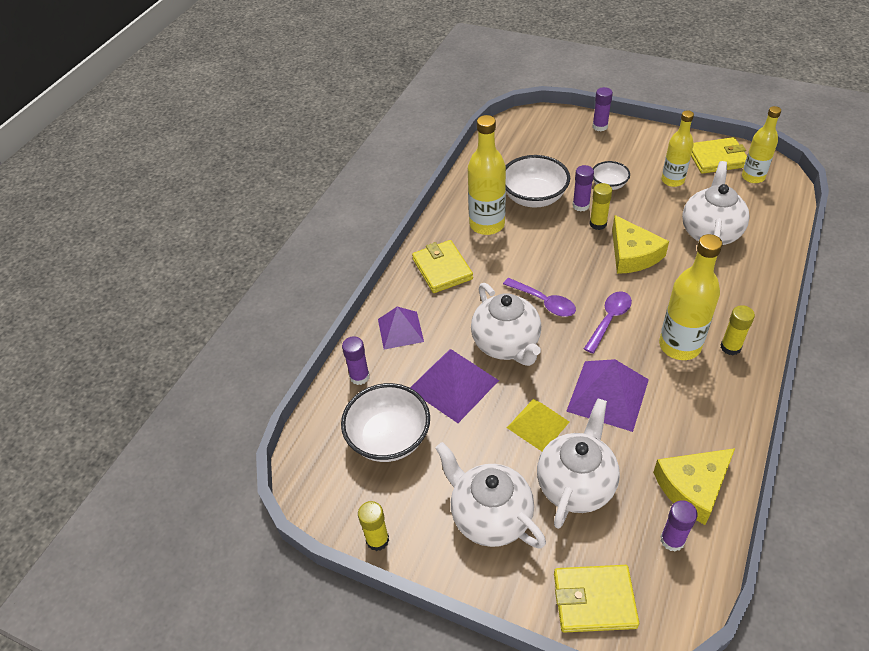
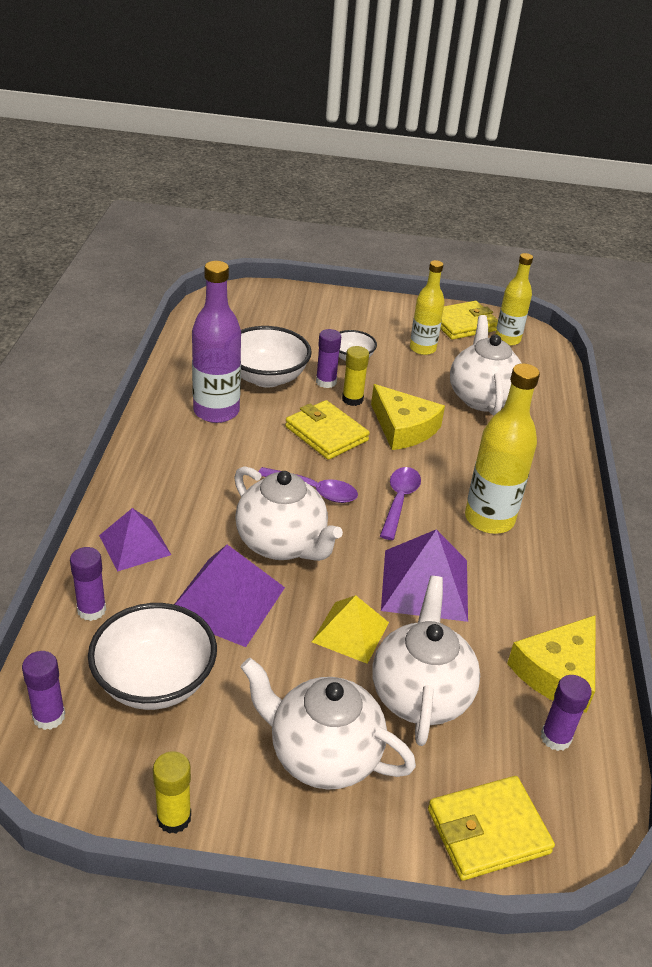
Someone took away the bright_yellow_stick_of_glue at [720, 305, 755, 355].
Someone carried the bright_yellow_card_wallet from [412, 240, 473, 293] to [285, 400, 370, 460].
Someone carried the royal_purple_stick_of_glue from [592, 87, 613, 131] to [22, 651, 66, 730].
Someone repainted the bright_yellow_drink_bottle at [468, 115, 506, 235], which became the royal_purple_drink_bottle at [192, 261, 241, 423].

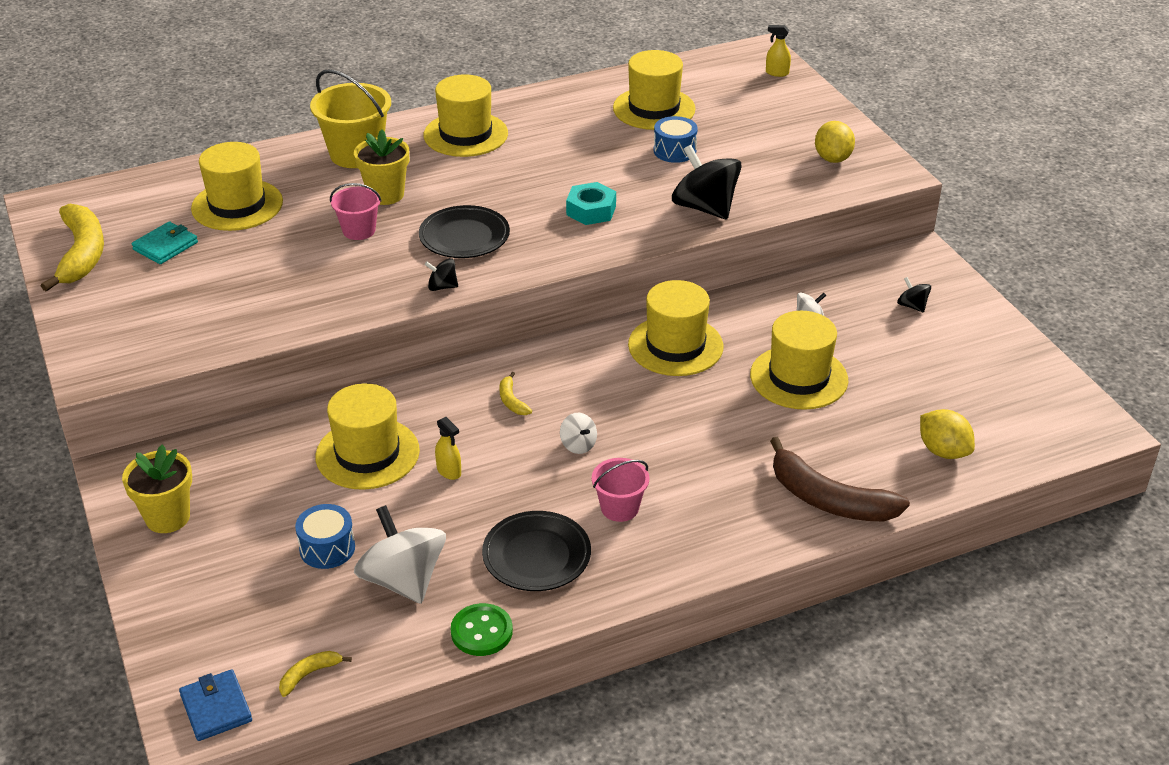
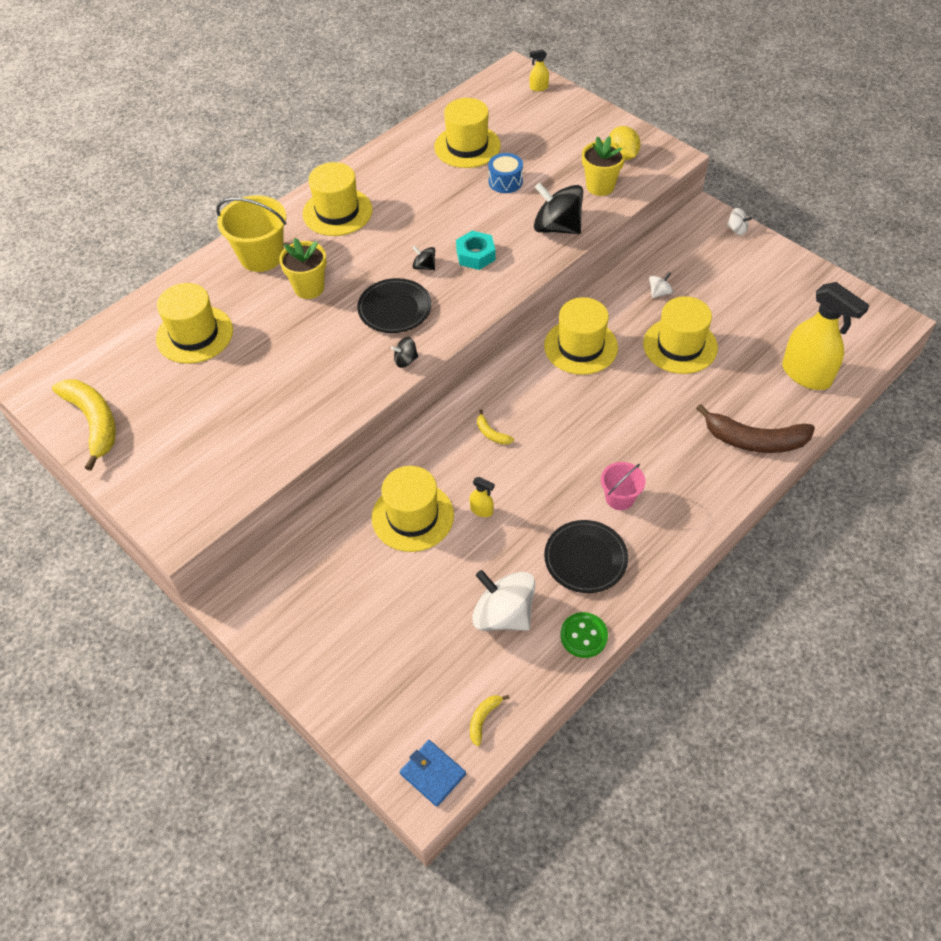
Someone took away the turquoise_card_wallet at [131, 221, 198, 264].
Someone took away the cobalt_toy_drum at [295, 504, 355, 569].
Someone took away the rose-pink_sand_bucket at [330, 183, 382, 240].
Someone carried the bright_yellow_flower_pot from [122, 445, 192, 533] to [582, 136, 625, 196].
Someone carried the snow-white_toy_top from [560, 413, 597, 454] to [727, 208, 752, 235].
Someone carried the ebony_toy_top from [897, 277, 931, 312] to [412, 246, 435, 270].
Someone swapped the bright_yellow_citrus_fruit at [920, 409, 975, 459] for the bright_yellow_sprayer at [782, 282, 870, 390].

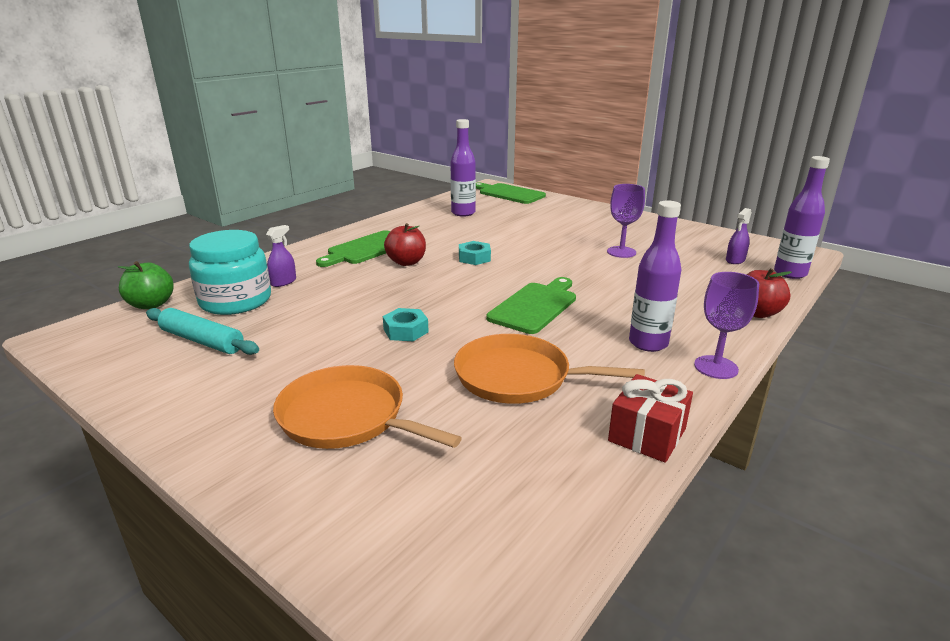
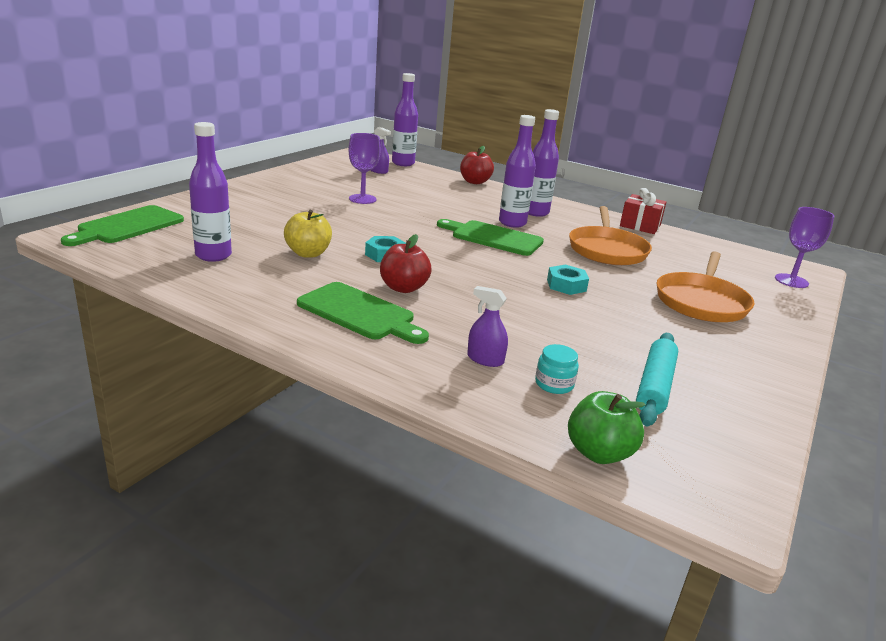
Someone put down the bright_yellow_apple_fruit at [284, 210, 332, 258].
Someone put down the royal_purple_drink_bottle at [499, 115, 536, 228].
Someone carried the royal_purple_goblet from [694, 272, 759, 379] to [775, 207, 835, 288].
Someone scaled the turquoise_preserve_jar at [189, 230, 271, 315] by 0.43.

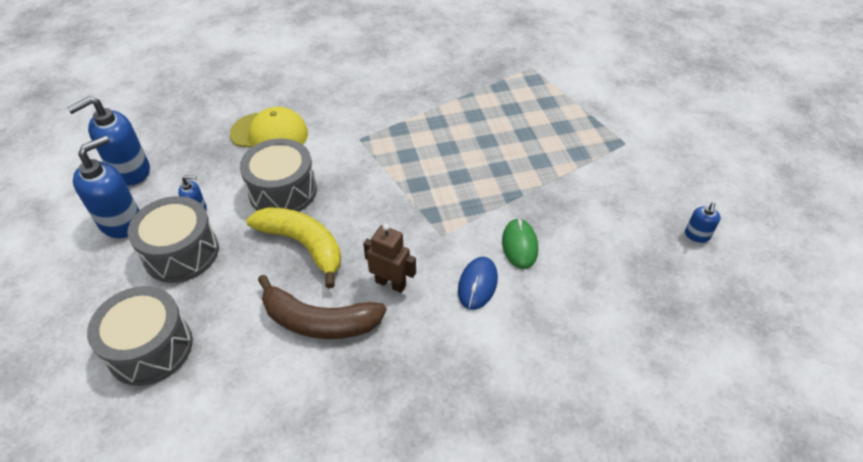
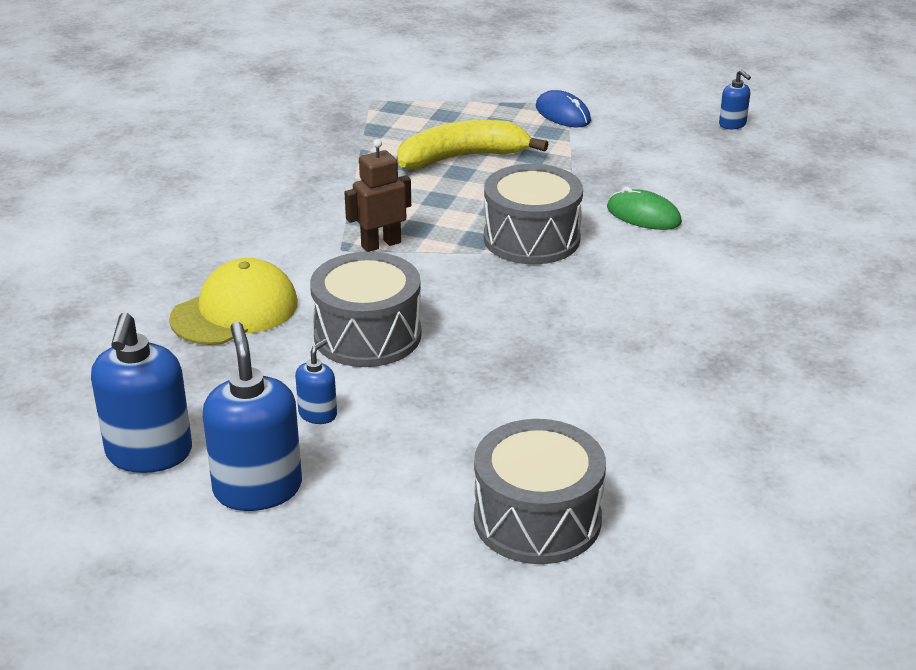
Someone took away the russet_banana_fruit at [258, 275, 386, 339].
Someone carried the ash-grey_toy_drum from [127, 196, 219, 283] to [484, 164, 583, 264].
Someone carried the bright_yellow_banana_fruit from [246, 207, 341, 288] to [397, 120, 548, 169].
Someone carried the russet_toy_robot from [363, 224, 416, 293] to [344, 139, 411, 252].
Someone carried the cobalt_PC_mouse from [458, 257, 498, 310] to [536, 90, 591, 127].

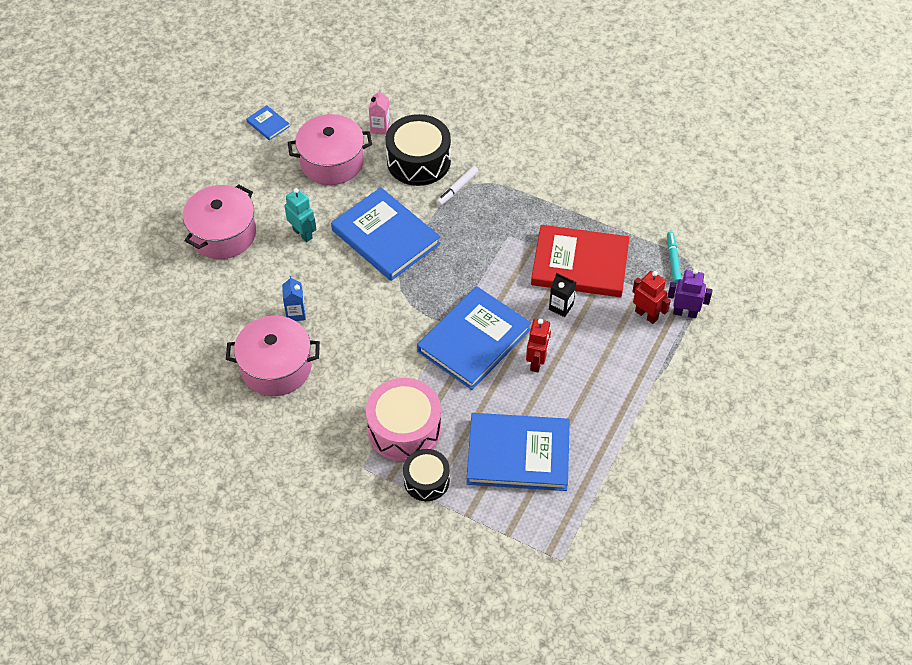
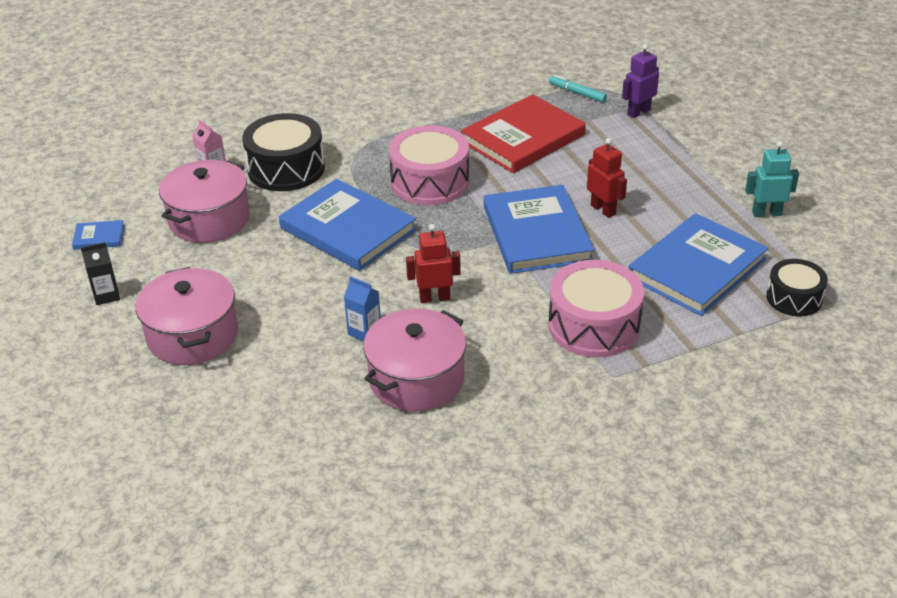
Someone took away the snow-white_marker_pen at [436, 166, 478, 206].
Someone put down the rose-pink_toy_drum at [389, 125, 470, 205].
Someone carried the turquoise_toy_robot from [285, 188, 316, 242] to [745, 141, 799, 217].
Someone carried the ebony_toy_drum from [403, 449, 450, 501] to [766, 259, 828, 316].
Someone carried the ebony_milk_carton from [549, 273, 576, 317] to [81, 242, 120, 305].
Someone carried the red_toy_robot from [632, 271, 671, 324] to [406, 224, 461, 303].
Someone rotated the cobalt_hardcover at [331, 187, 441, 281] by 45 degrees clockwise.

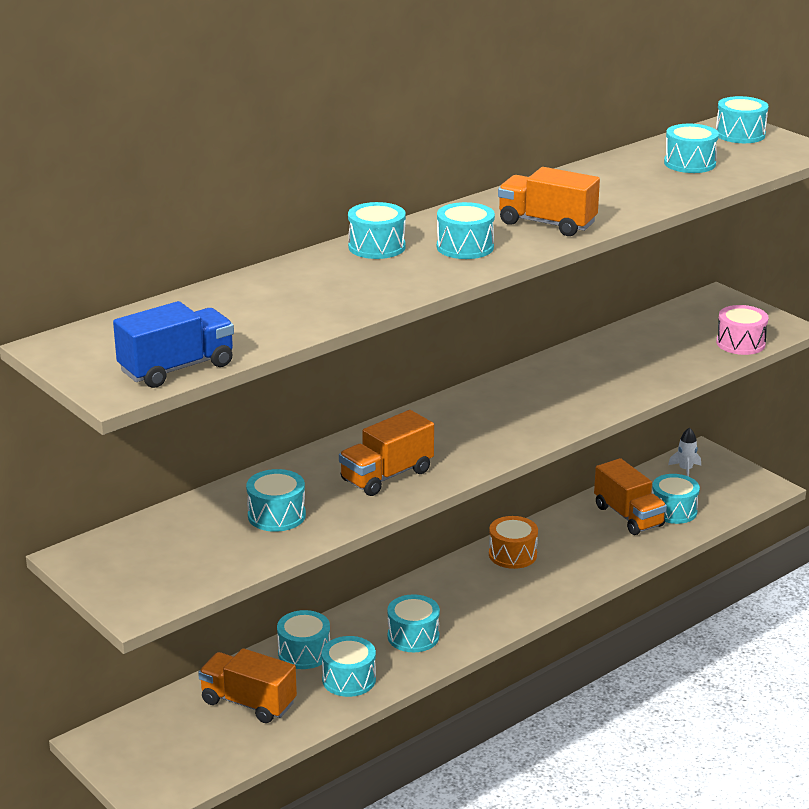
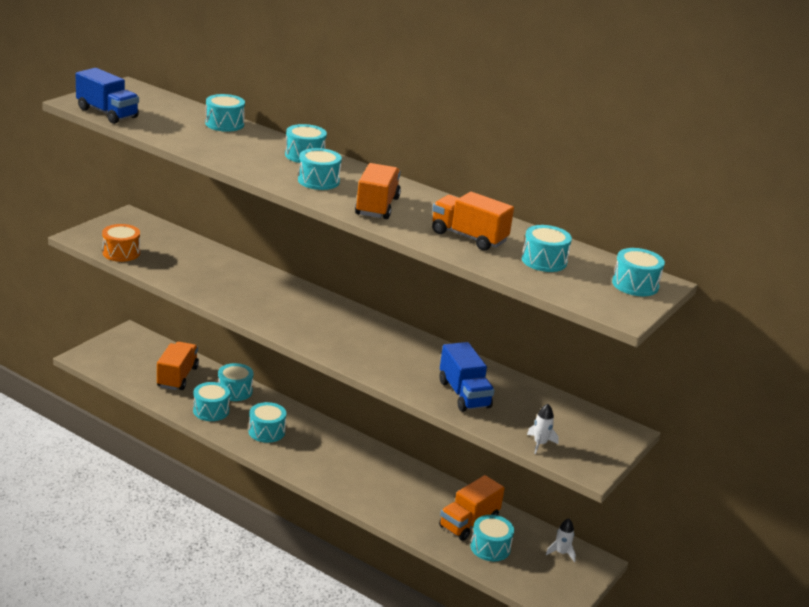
Someone put down the cobalt_toy_truck at [439, 342, 495, 412].
Someone carried the turquoise_toy_drum from [246, 469, 306, 532] to [205, 94, 245, 132].
Someone carried the bright_orange_toy_truck from [339, 410, 434, 496] to [432, 192, 514, 251].
Someone carried the bright_orange_toy_drum from [489, 516, 538, 569] to [102, 224, 140, 262].
Someone swapped the rose-pink_toy_drum at [716, 305, 769, 355] for the snow-white_spaceship at [527, 404, 559, 454].

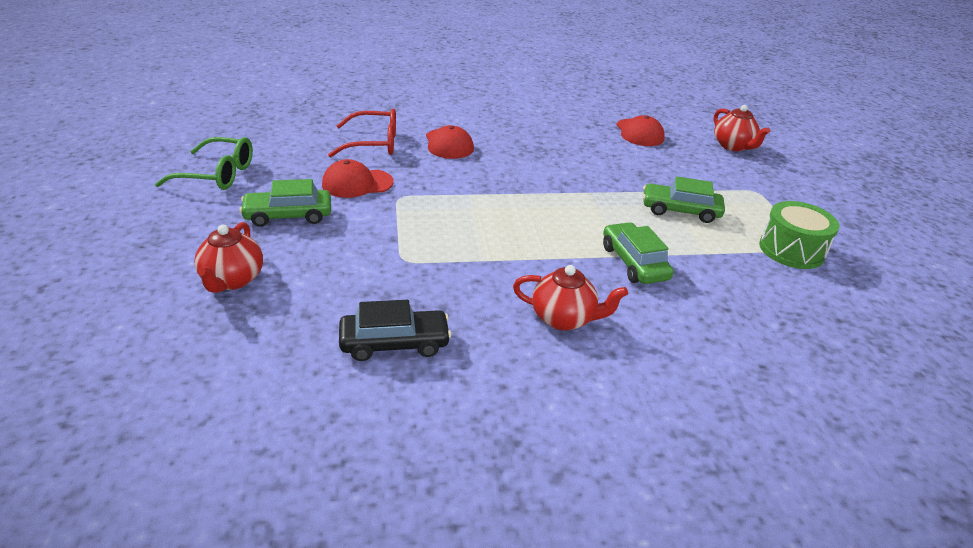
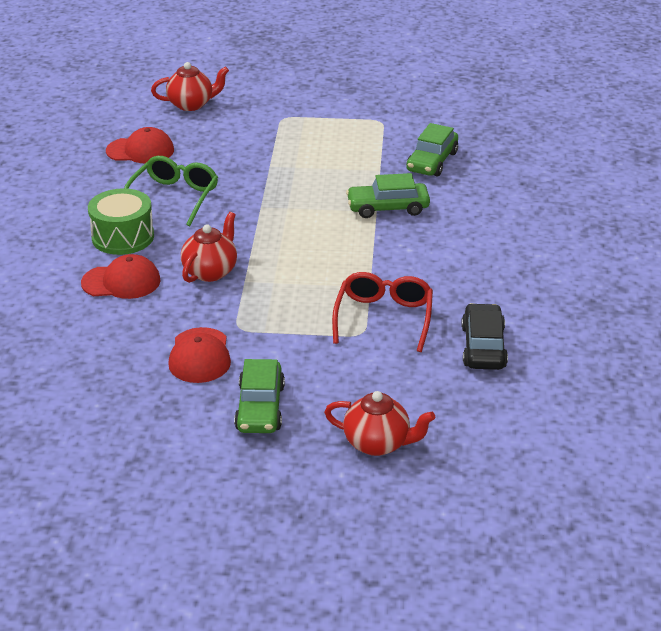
Someone carried the green_glasses from [155, 137, 253, 190] to [124, 156, 218, 226].
Someone carried the red_glasses from [328, 109, 396, 157] to [332, 272, 433, 352].
Someone carried the red_tea_pot from [513, 265, 628, 331] to [181, 212, 237, 283].
Someone carried the green_toy_car from [643, 176, 725, 223] to [406, 123, 458, 177].
Someone carried the green_toy_drum from [759, 201, 840, 269] to [88, 188, 154, 255].

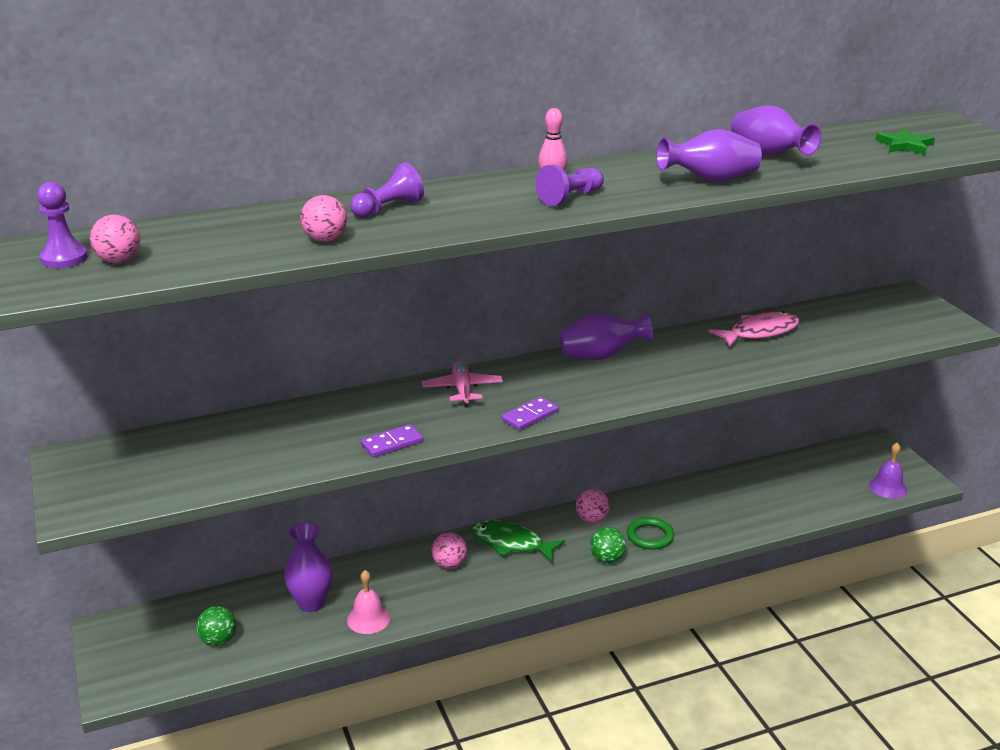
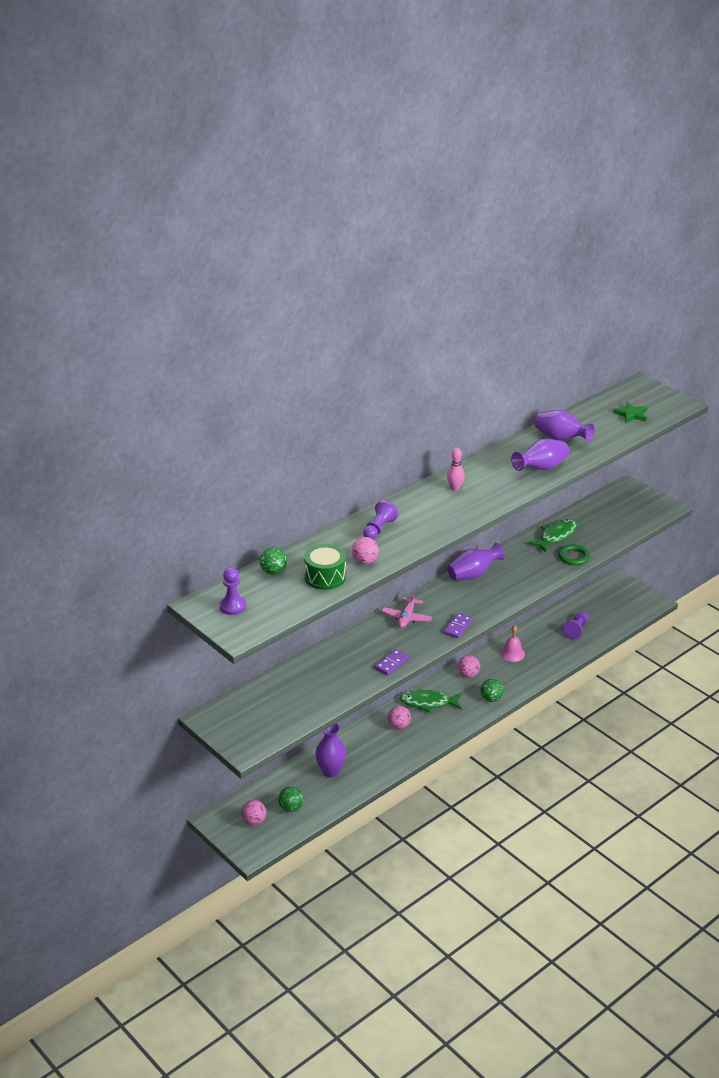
Someone took away the royal_purple_school_bell at [869, 443, 907, 499].
Someone put down the green_sphere at [260, 547, 287, 575].
Someone put down the green_toy_drum at [304, 544, 346, 590].
Someone carried the rose-pink_sphere from [90, 215, 140, 263] to [241, 800, 266, 825].
Someone carried the rose-pink_school_bell from [347, 570, 390, 634] to [500, 625, 525, 662].
Someone carried the royal_purple_chess_pawn from [536, 164, 604, 206] to [562, 611, 589, 640].
Someone carried the green_torus from [627, 517, 674, 550] to [558, 544, 590, 565].
Someone repainted the rose-pink_toy_fish at [708, 311, 799, 347], which became the green_toy_fish at [528, 519, 578, 552].
Someone rotated the rose-pink_plane at [422, 361, 503, 407] by 135 degrees counterclockwise.

